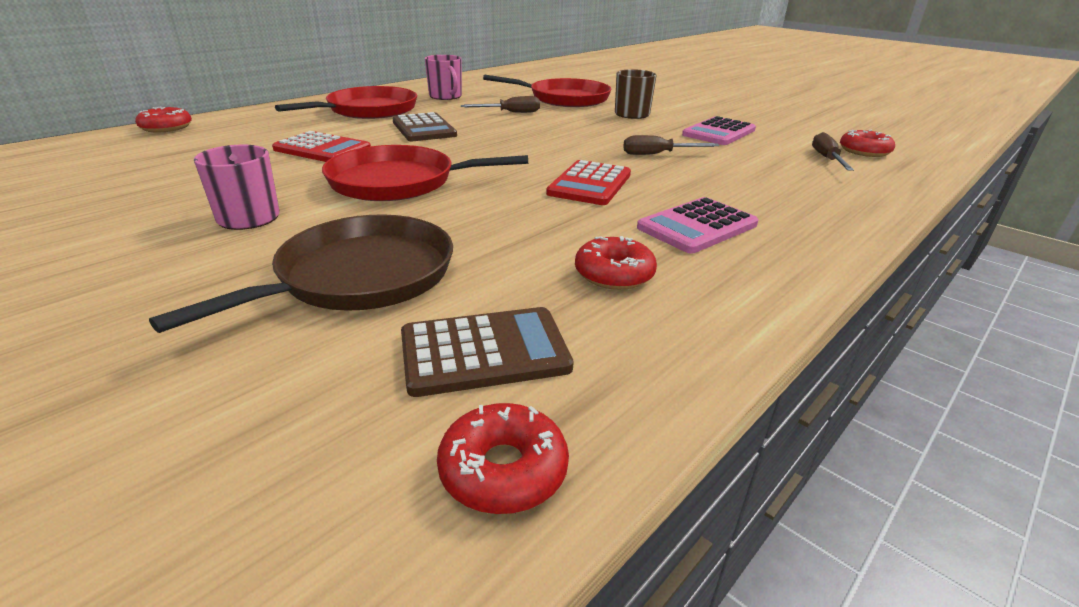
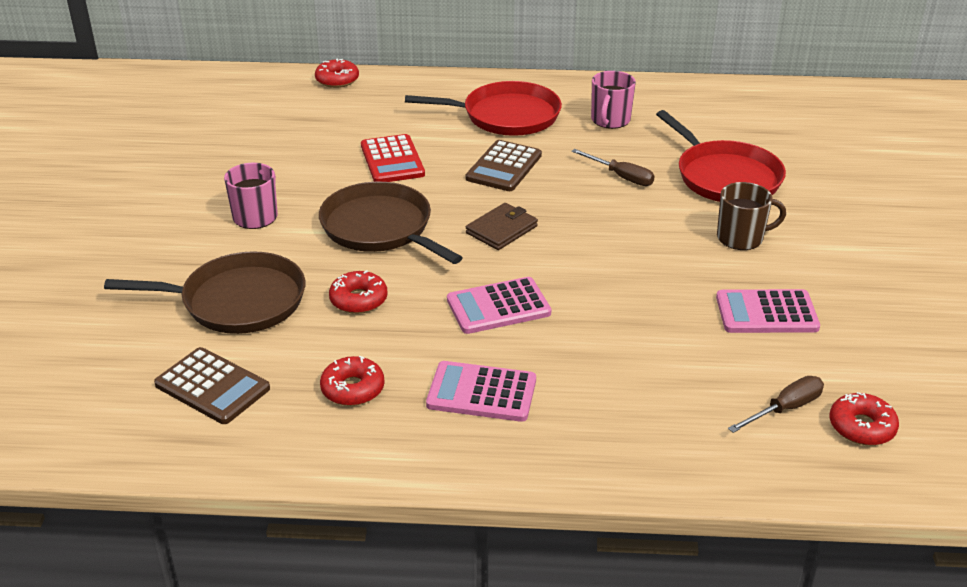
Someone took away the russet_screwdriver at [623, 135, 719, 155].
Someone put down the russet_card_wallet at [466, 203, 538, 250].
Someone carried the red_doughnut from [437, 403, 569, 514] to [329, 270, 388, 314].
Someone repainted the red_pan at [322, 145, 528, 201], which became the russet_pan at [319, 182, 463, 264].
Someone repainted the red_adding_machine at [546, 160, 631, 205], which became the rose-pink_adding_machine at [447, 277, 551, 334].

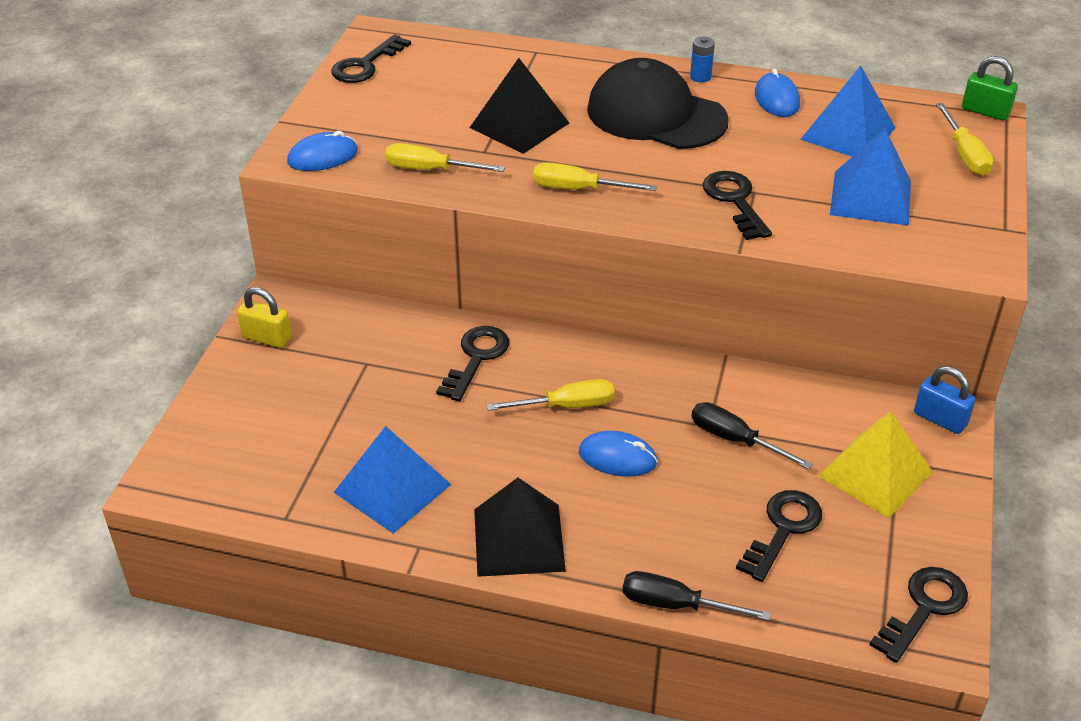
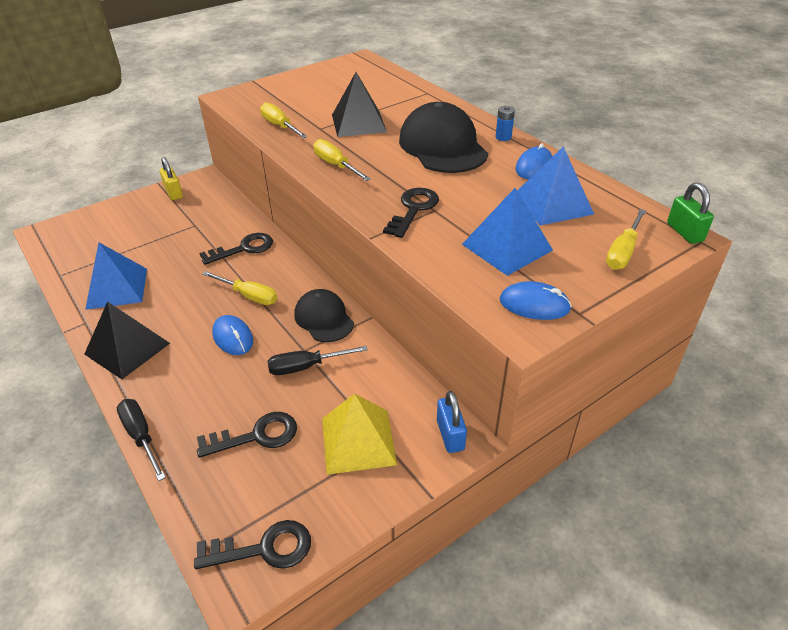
Someone took away the ebony_key at [331, 35, 411, 83].
Someone put down the ebony_peaked_cap at [294, 289, 354, 342].
Someone carried the cobalt_PC_mouse from [287, 131, 358, 171] to [500, 281, 572, 320].
Someone rotated the ebony_screwdriver at [692, 402, 813, 469] by 90 degrees counterclockwise.

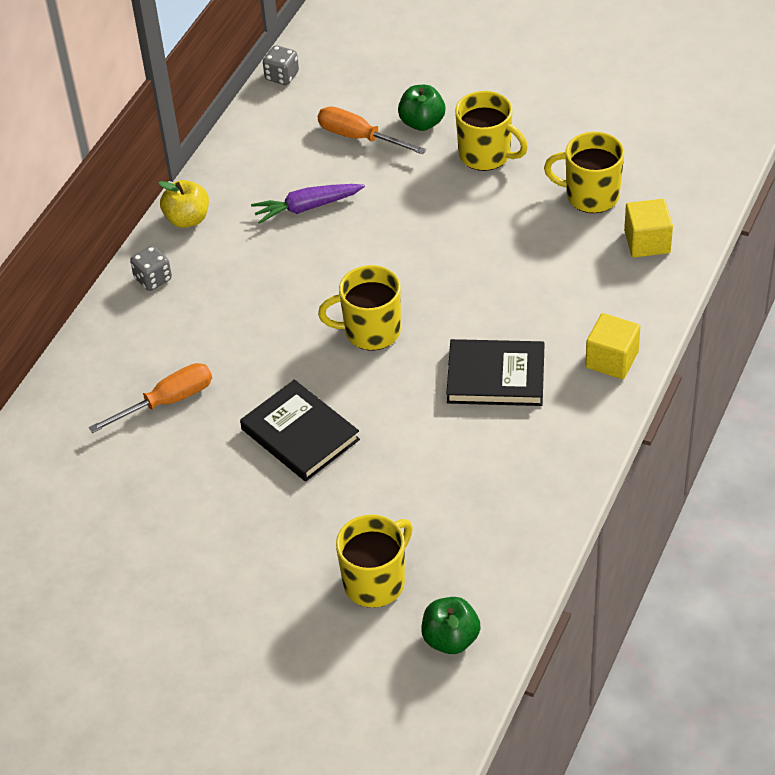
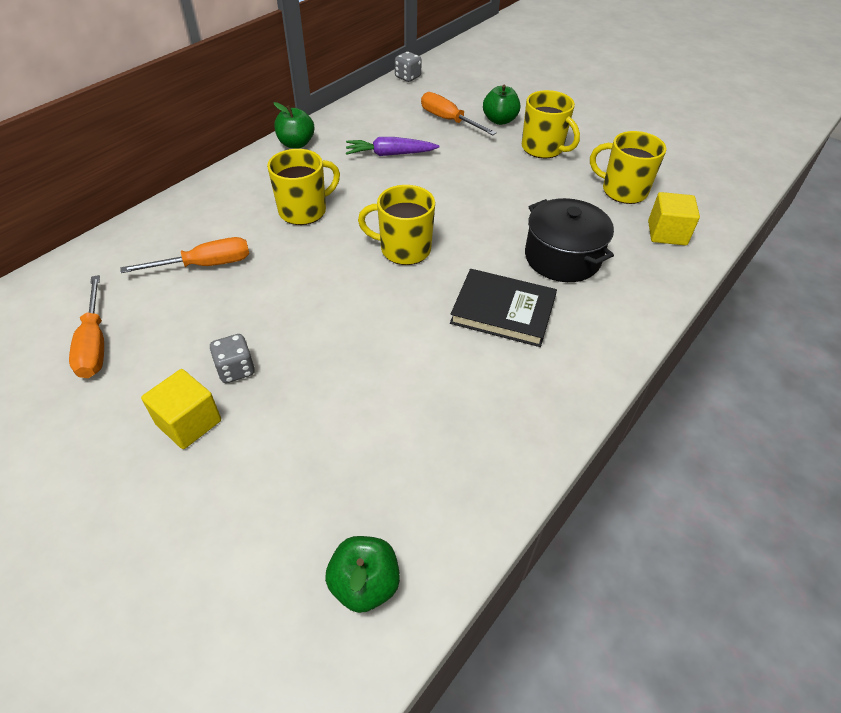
Someone took away the ebony_hardcover at [240, 380, 360, 482].
Someone put down the bright_orange_screwdriver at [69, 275, 104, 378].
Someone put down the ebony_cooking_pot at [525, 198, 614, 282].
Someone carried the ash-grey_die from [130, 246, 172, 291] to [209, 334, 255, 383].
Someone carried the bright_yellow_mug from [336, 515, 413, 608] to [267, 149, 340, 225].
Someone carried the bright_yellow_solid_cube from [585, 313, 640, 379] to [141, 369, 221, 449].
Someone repainted the bright_yellow_apple_fruit at [158, 180, 209, 228], which became the green_apple_fruit at [274, 102, 314, 148].

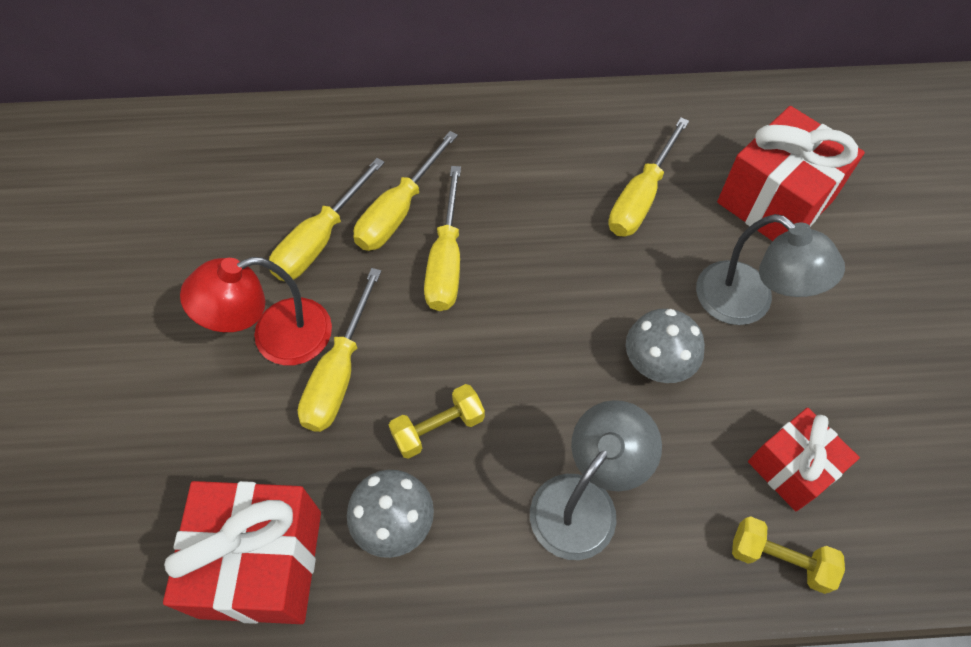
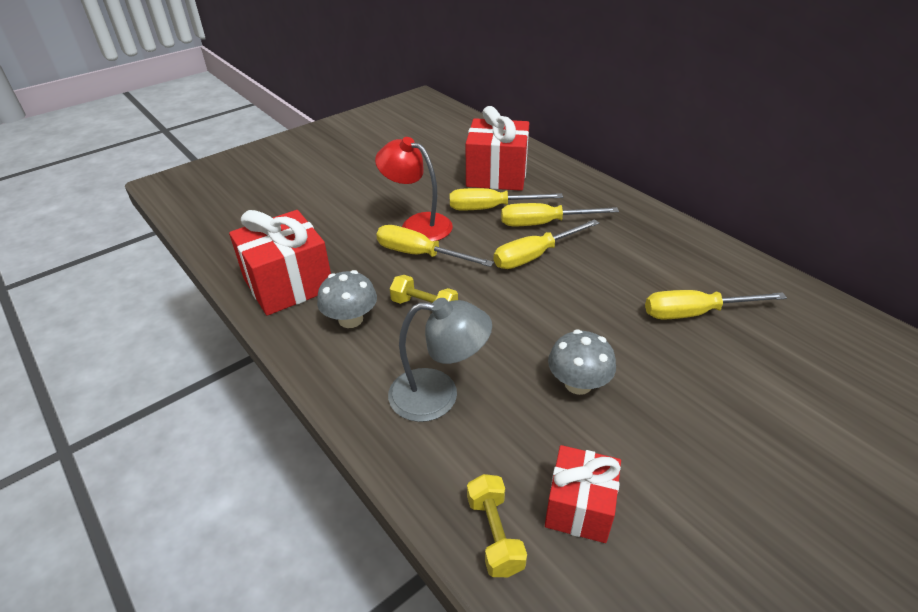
Someone took away the ash-grey_desk_lamp at [696, 214, 845, 325].
Someone carried the red_present from [717, 106, 865, 241] to [466, 106, 529, 191].
Someone rotated the bright_yellow_screwdriver at [297, 268, 381, 432] by 45 degrees clockwise.

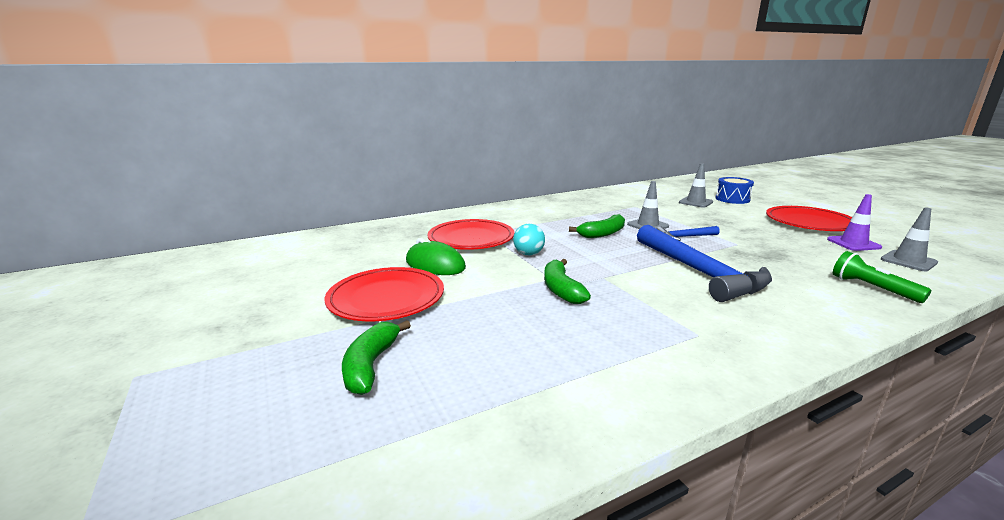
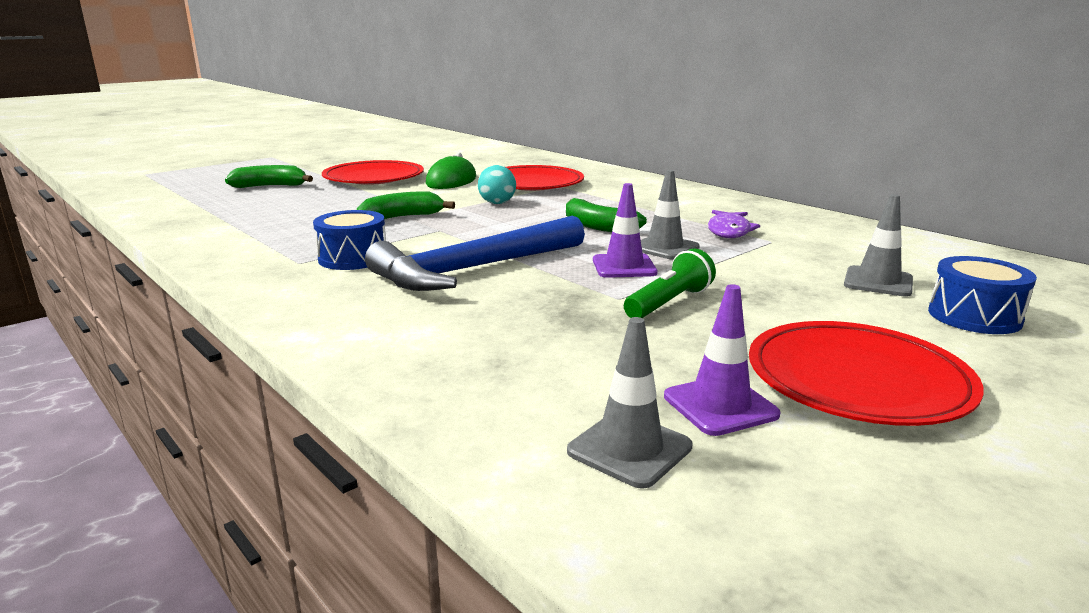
Someone put down the cobalt_toy_drum at [313, 210, 386, 270].
Someone put down the royal_purple_toy_fish at [708, 210, 760, 238].
Someone carried the green_torch from [833, 251, 931, 303] to [624, 249, 716, 318].
Someone swapped the cobalt_hammer at [656, 226, 720, 241] for the royal_purple_road_cone at [593, 183, 658, 278].

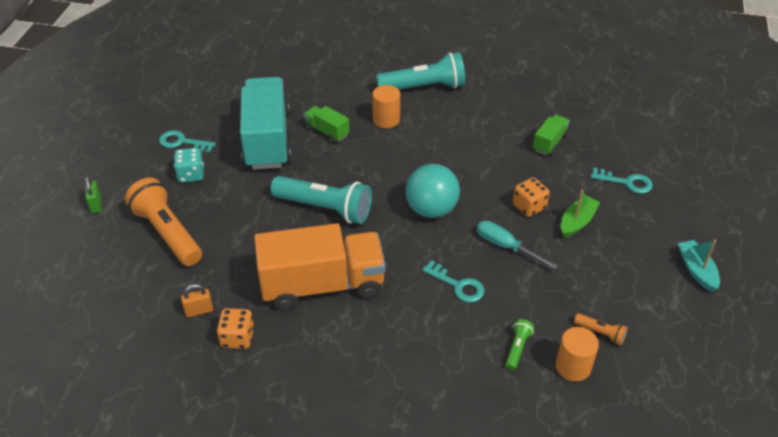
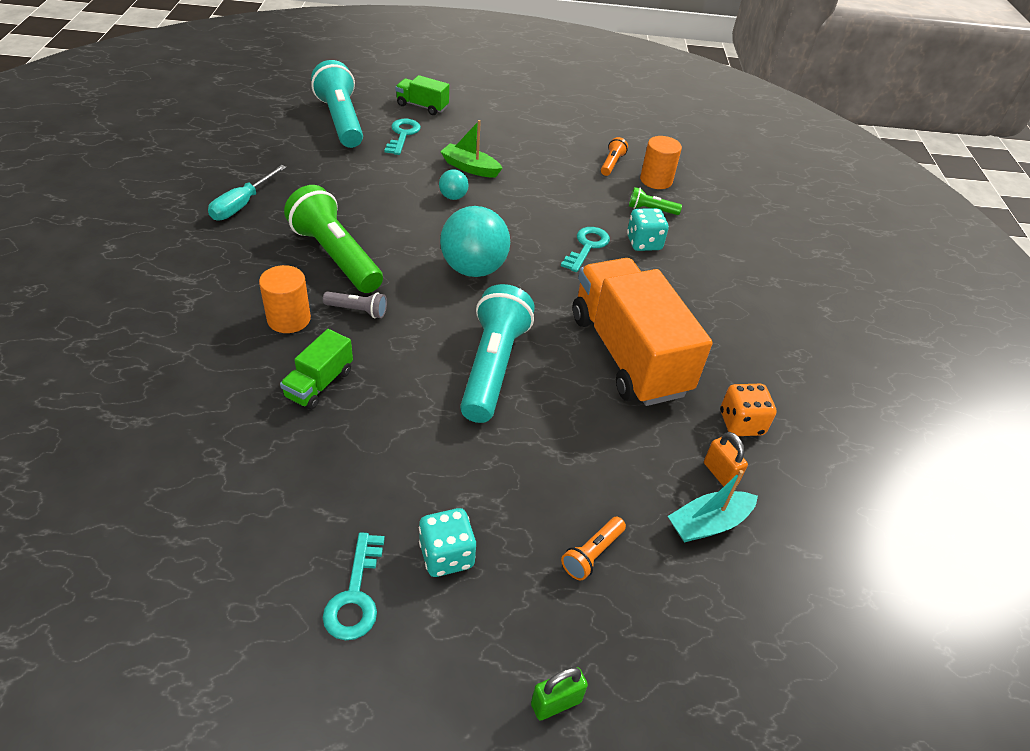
Someone took away the turquoise_toy_truck at [240, 77, 291, 170].
Someone put down the green_torch at [284, 185, 383, 293].
Someone put down the ash-grey_torch at [323, 292, 387, 318].
Someone put down the turquoise_die at [627, 208, 669, 251].
Someone carried the turquoise_torch from [376, 52, 465, 90] to [311, 60, 363, 148].
Someone carried the turquoise_screwdriver from [477, 221, 558, 269] to [208, 165, 287, 220].
Someone carried the green_toy_truck from [533, 115, 570, 155] to [395, 75, 449, 115].
Someone carried the turquoise_sailboat from [678, 240, 720, 292] to [668, 470, 758, 542].
Someone swapped the bright_orange_die at [513, 177, 550, 217] for the turquoise_sphere at [439, 169, 469, 200].
Someone scaled the bright_orange_torch at [125, 178, 202, 266] by 0.45.

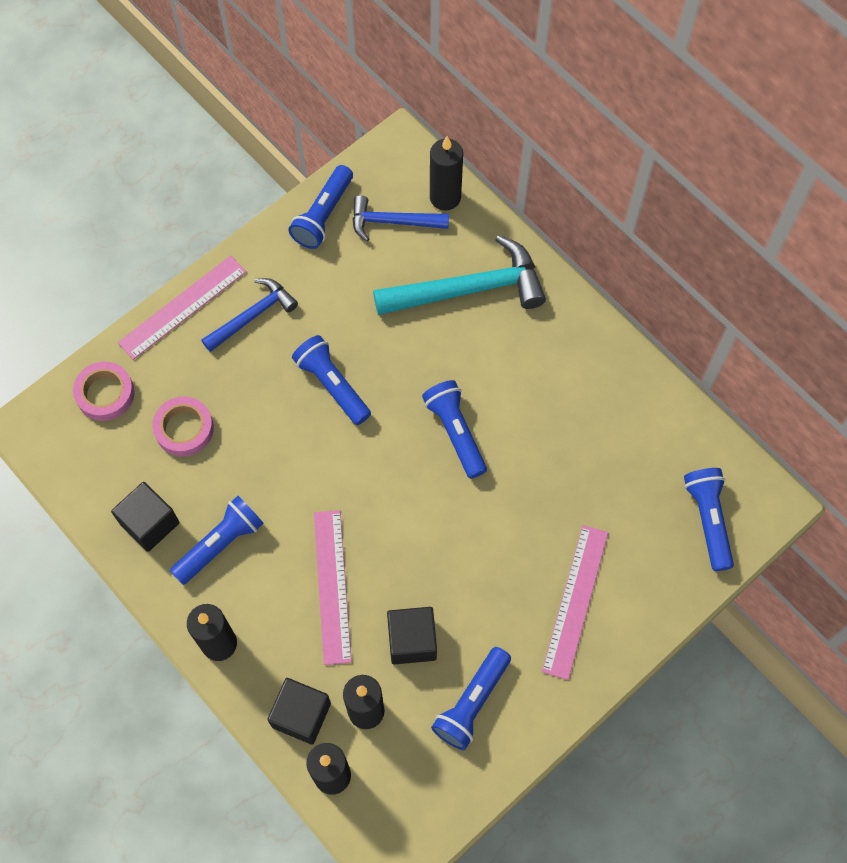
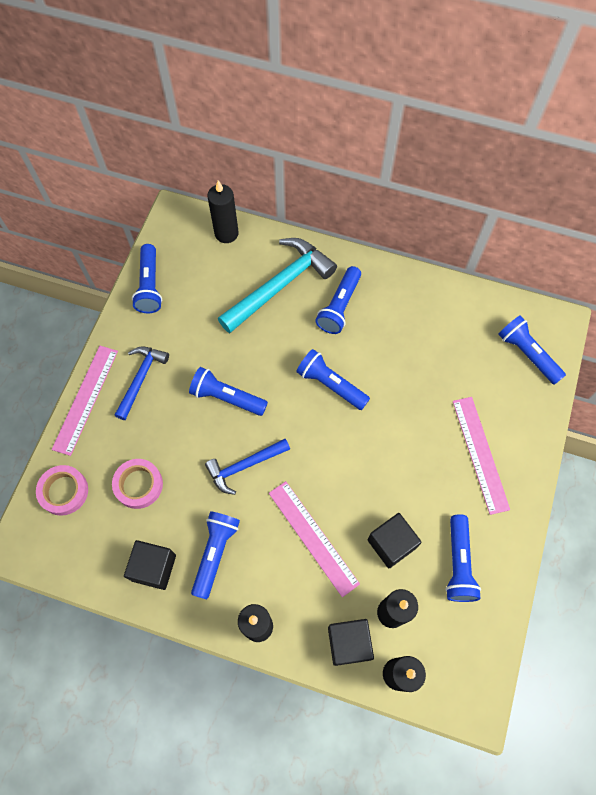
Someone put down the cobalt_torch at [315, 266, 361, 334].
Someone carried the cobalt_hammer from [352, 195, 449, 241] to [205, 439, 290, 495].

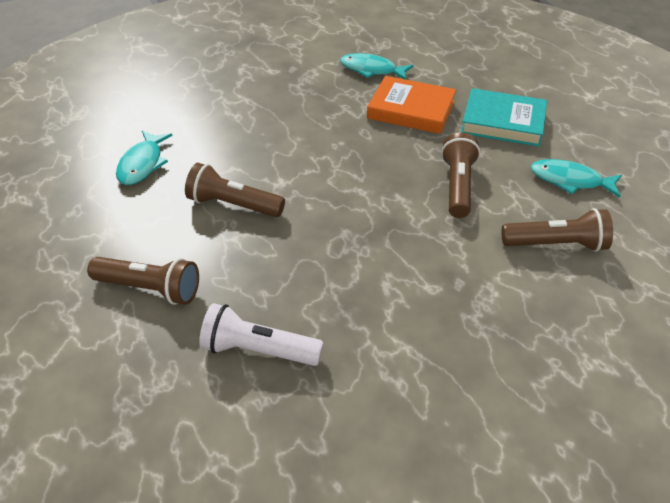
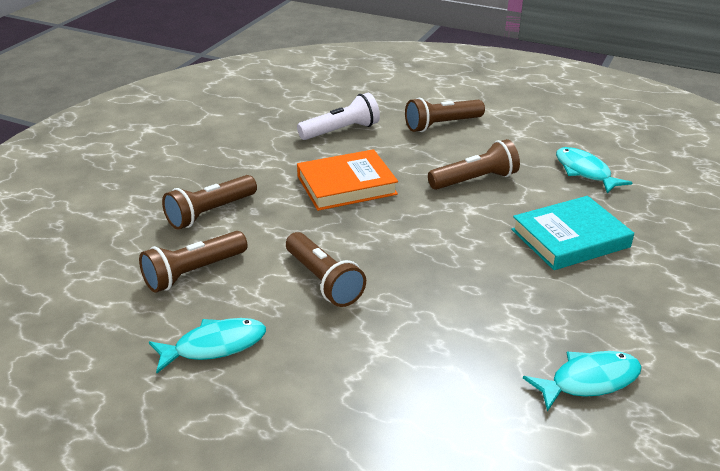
Someone put down the russet_torch at [162, 175, 257, 230].
Someone carried the bright_orange_hardcover from [367, 76, 456, 134] to [297, 149, 398, 211].
Someone carried the turquoise_hardcover from [461, 88, 547, 147] to [511, 196, 634, 270].

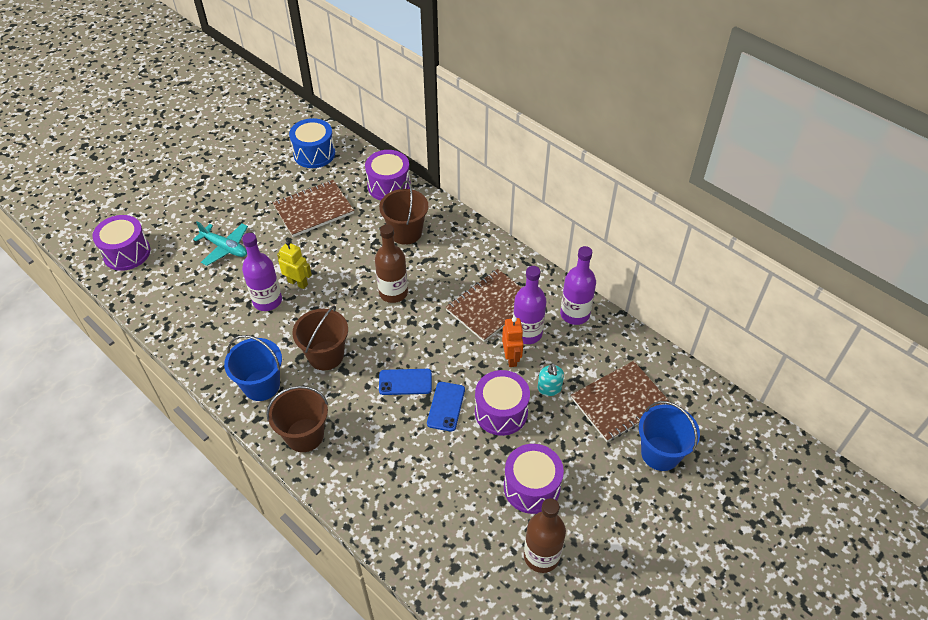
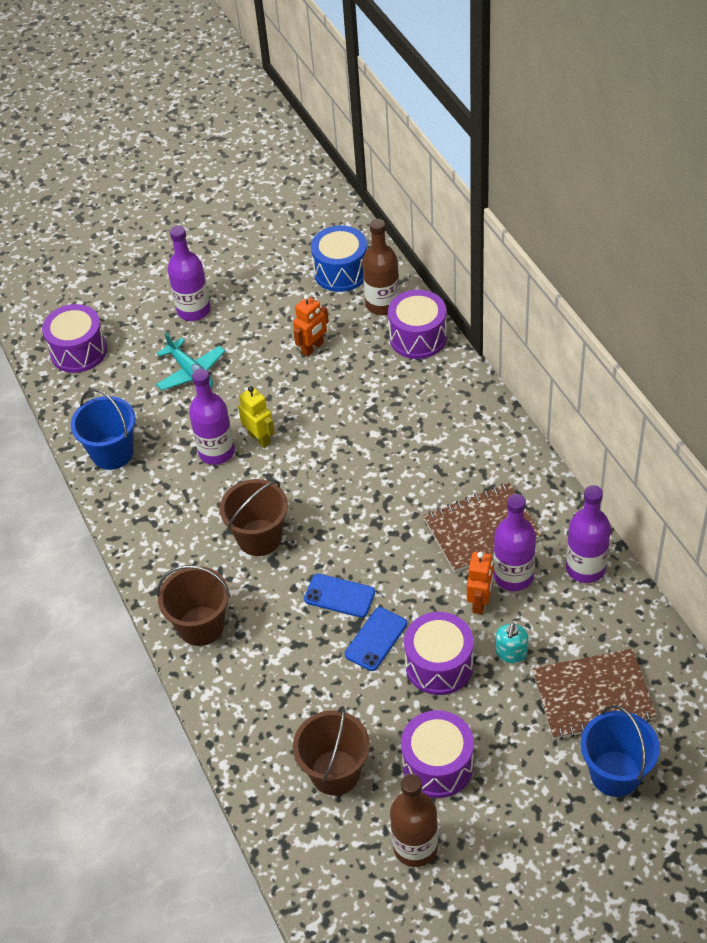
Someone put down the royal_purple_drink_bottle at [168, 226, 210, 321].
Someone carried the cobalt_sand_bucket from [224, 335, 282, 401] to [71, 389, 136, 470].
Someone carried the russet_drink_bottle from [375, 224, 408, 303] to [362, 219, 400, 315].
Someone carried the russet_sand_bucket from [379, 180, 428, 245] to [293, 706, 370, 796].
Someone swapped the russet_notepad at [273, 180, 354, 237] for the bright_orange_toy_robot at [293, 294, 329, 356].

